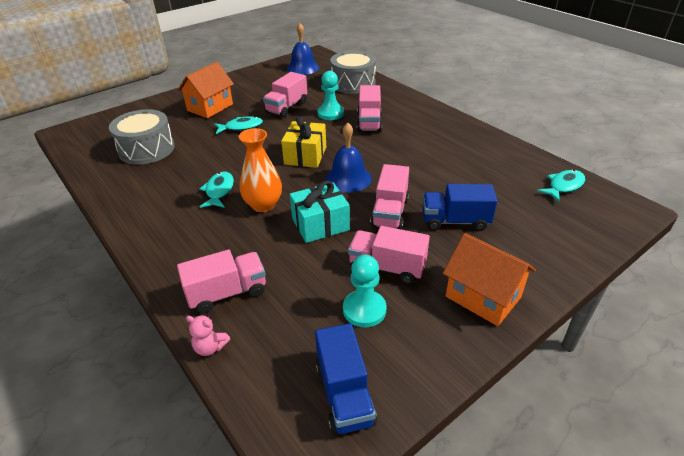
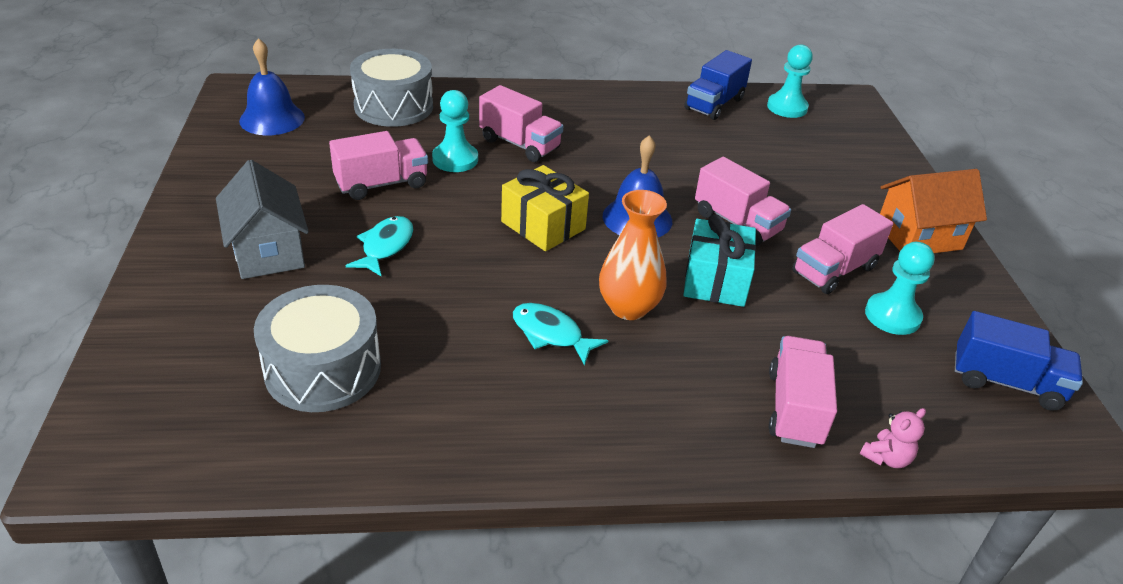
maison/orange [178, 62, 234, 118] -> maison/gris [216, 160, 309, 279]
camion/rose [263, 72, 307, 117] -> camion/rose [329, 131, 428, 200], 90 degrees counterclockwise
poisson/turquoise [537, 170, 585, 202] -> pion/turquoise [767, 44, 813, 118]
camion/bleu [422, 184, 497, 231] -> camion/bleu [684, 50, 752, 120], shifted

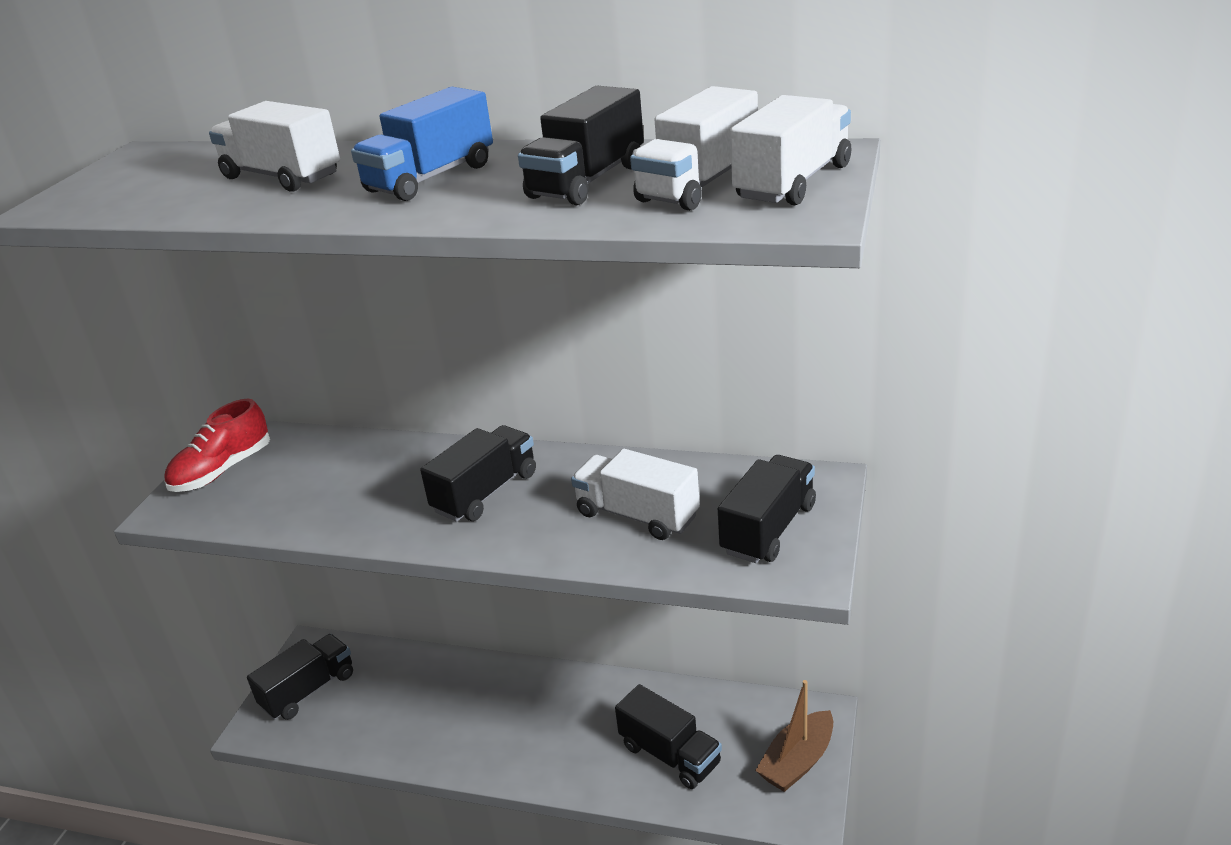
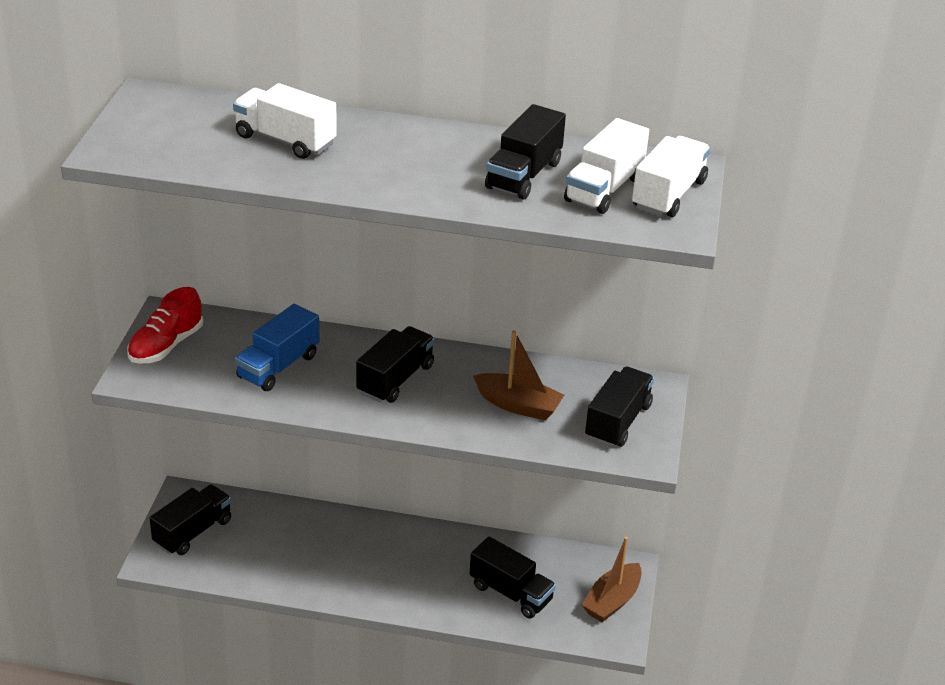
camion/bleu [351, 87, 493, 201] -> camion/bleu [235, 304, 320, 391], shifted
camion/blanc [571, 449, 700, 540] -> bateau/marron [473, 330, 564, 420]

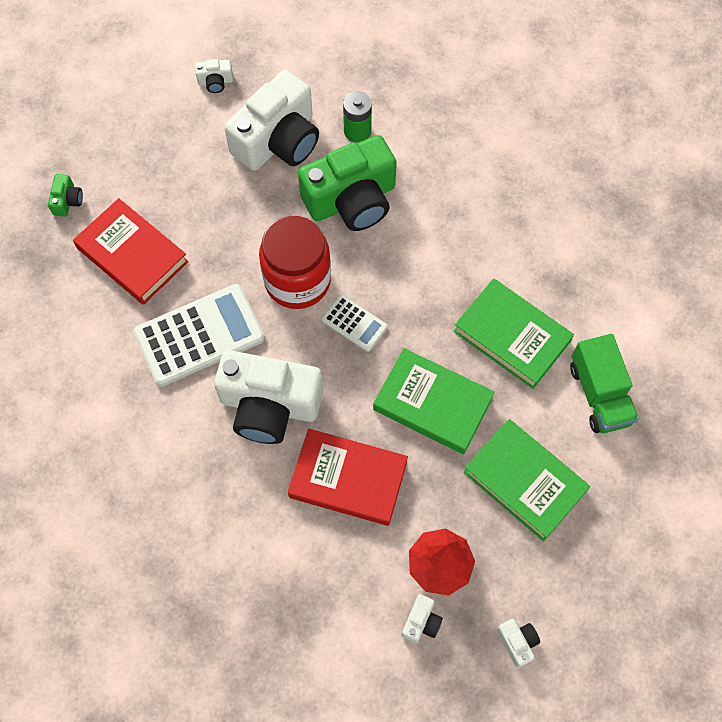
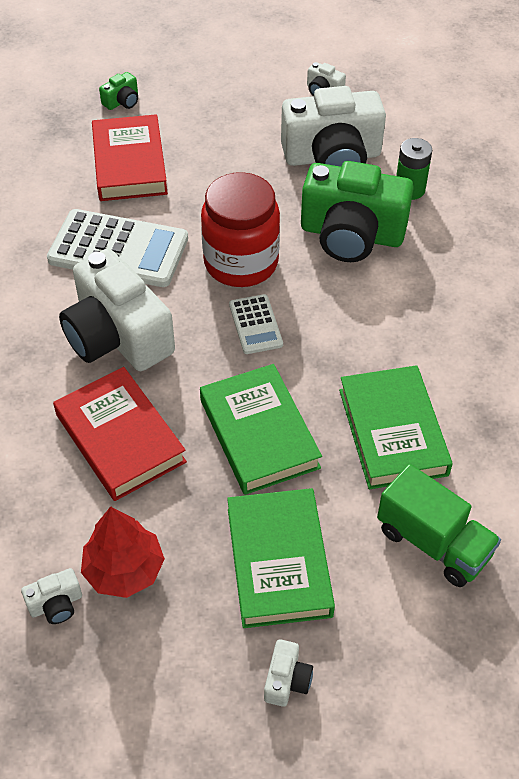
camion/vert [570, 334, 639, 433] -> camion/vert [377, 464, 501, 587], 75 degrees counterclockwise
appareil photo/blanc [497, 619, 540, 668] -> appareil photo/blanc [264, 639, 313, 707], shifted

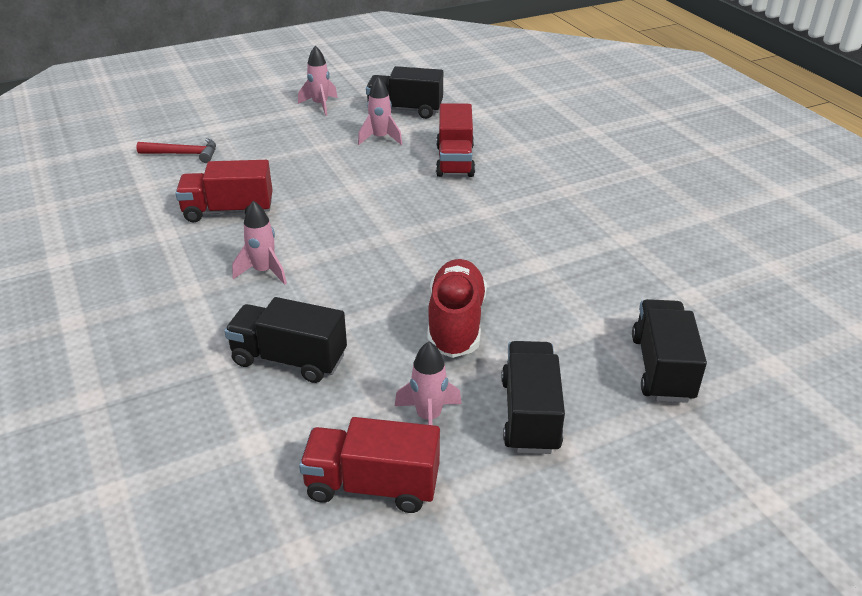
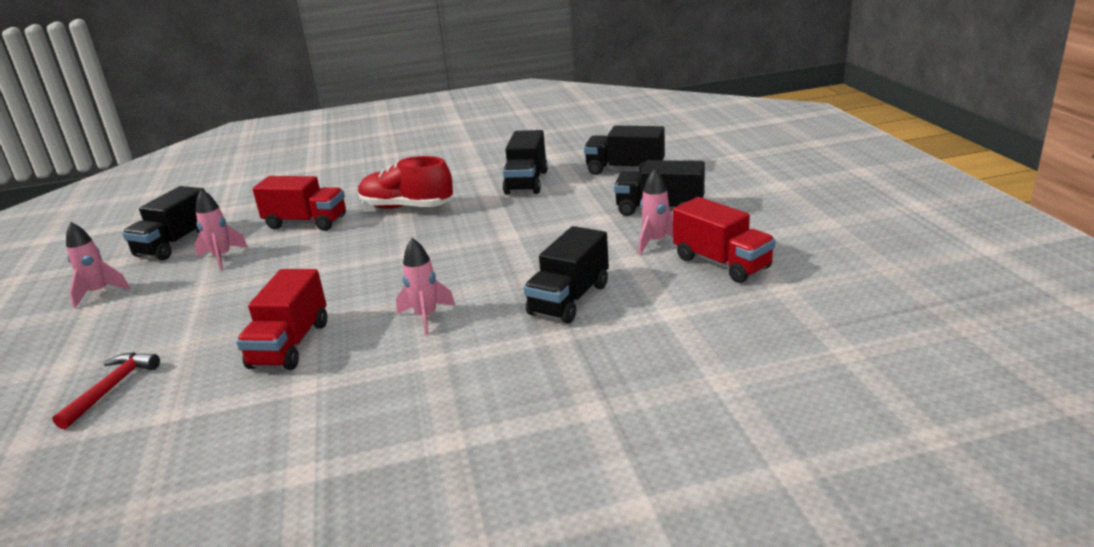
chaussure/rouge [428, 259, 487, 358] -> chaussure/rouge [358, 156, 453, 209], shifted
camion/rouge [299, 417, 440, 513] -> camion/rouge [673, 197, 776, 283], 60 degrees counterclockwise
none -> camion/noir [503, 130, 548, 195]

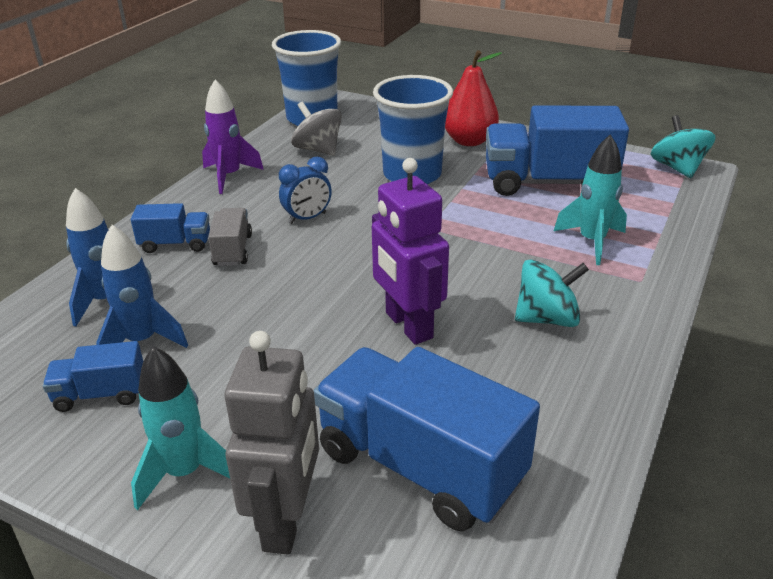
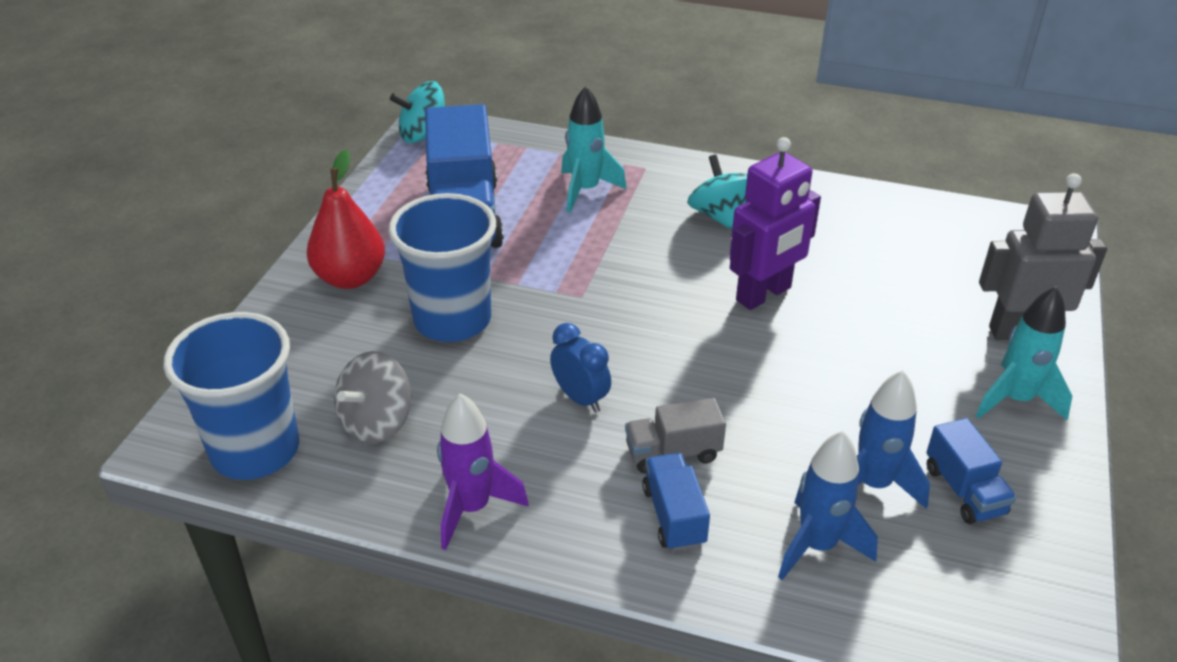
camion/bleu [313, 347, 540, 531] -> none

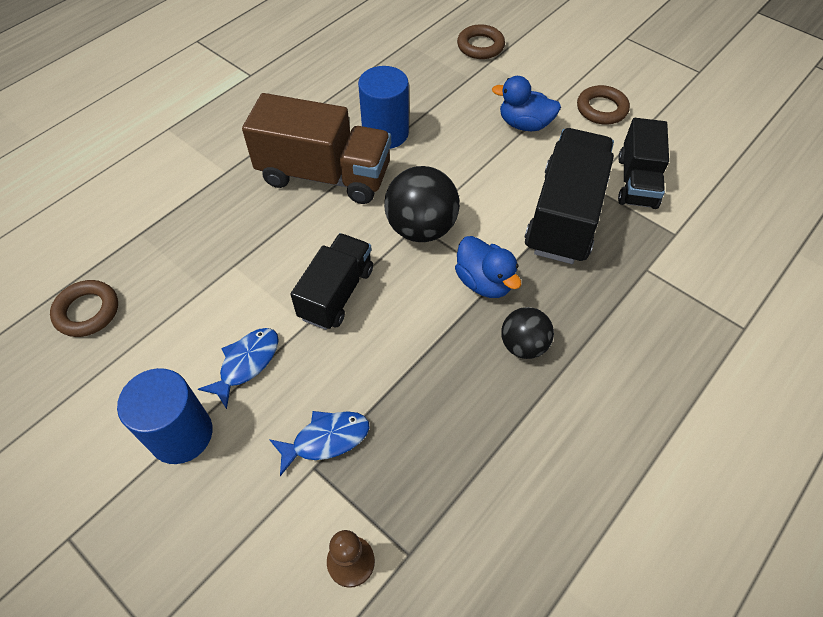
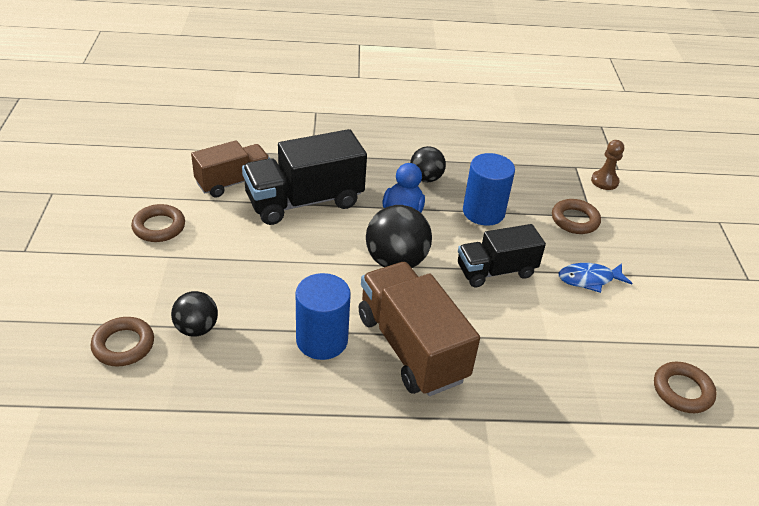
canard/bleu [492, 76, 561, 131] -> none
camion/noir [618, 118, 669, 209] -> camion/marron [191, 140, 270, 198]
cylindre/bleu [117, 368, 213, 464] -> cylindre/bleu [463, 153, 515, 226], shifted
poisson/bleu [269, 411, 370, 476] -> anneau/marron [552, 199, 601, 234]
none -> balle/noir [171, 291, 218, 337]

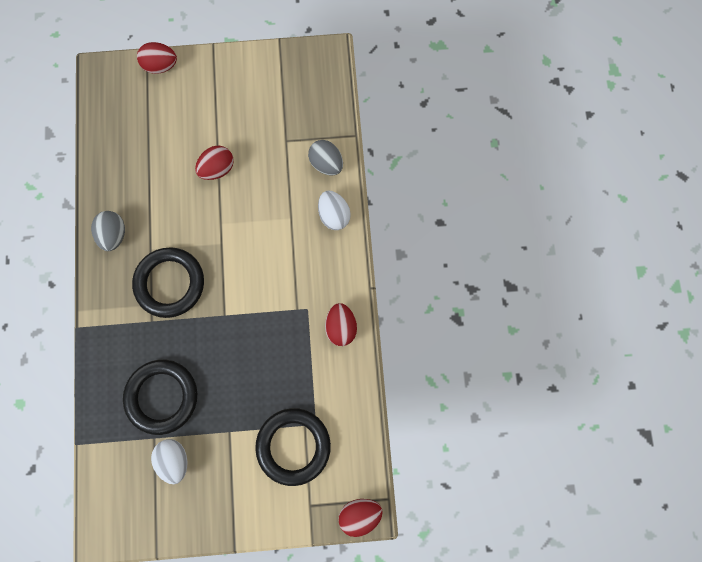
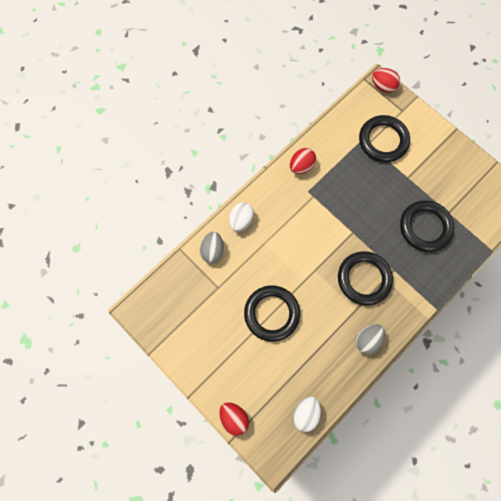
œuf/rouge [195, 146, 234, 180] -> anneau/noir [244, 286, 300, 342]
œuf/blanc [151, 439, 187, 484] -> œuf/blanc [293, 397, 321, 432], shifted

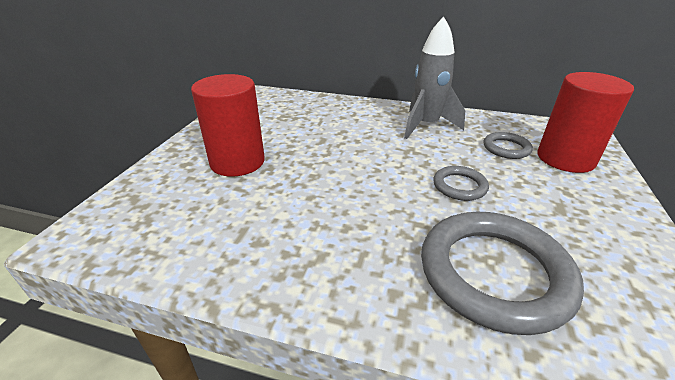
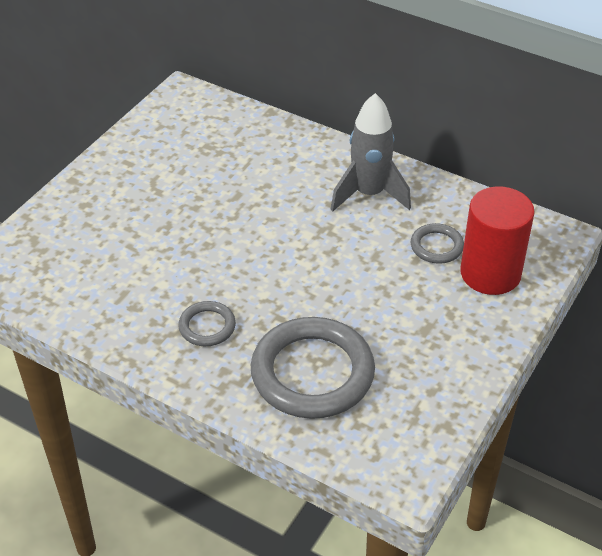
cylindre/rouge [191, 74, 265, 177] -> none
anneau/gris [433, 166, 489, 201] -> anneau/gris [178, 301, 236, 346], shifted

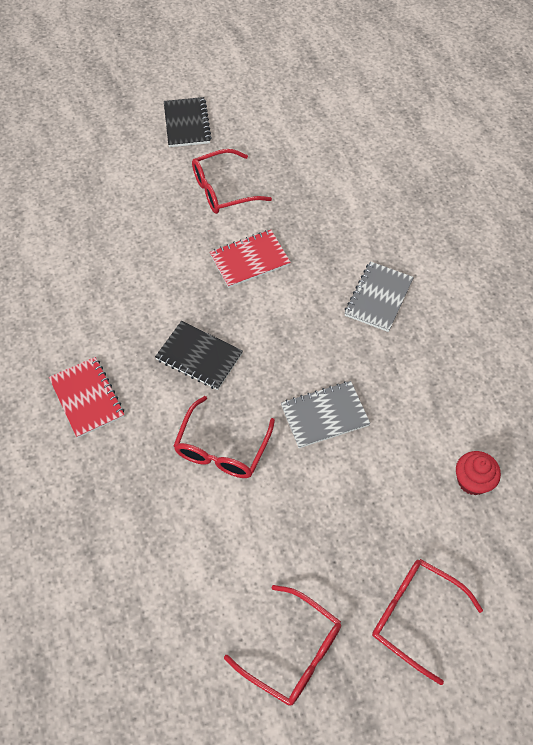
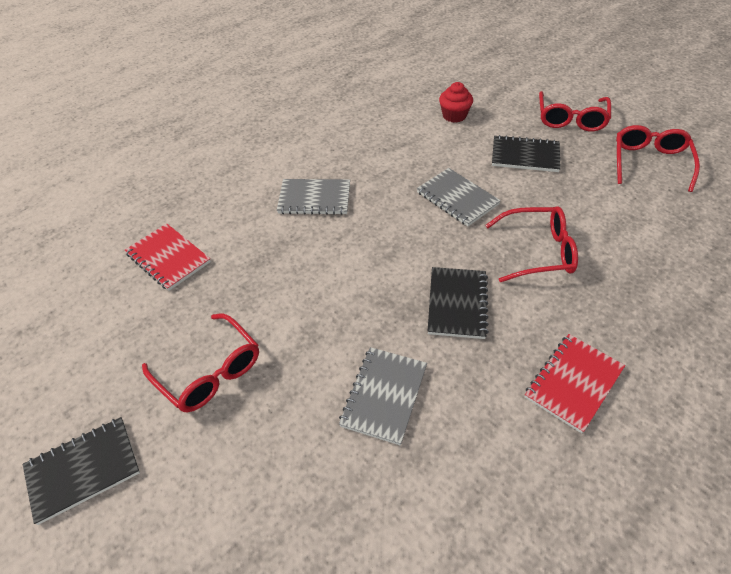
carnet/rouge [210, 230, 291, 288] -> carnet/rouge [125, 223, 211, 291], shifted
none -> carnet/noir [492, 135, 561, 172]
none -> carnet/gris [339, 347, 427, 446]

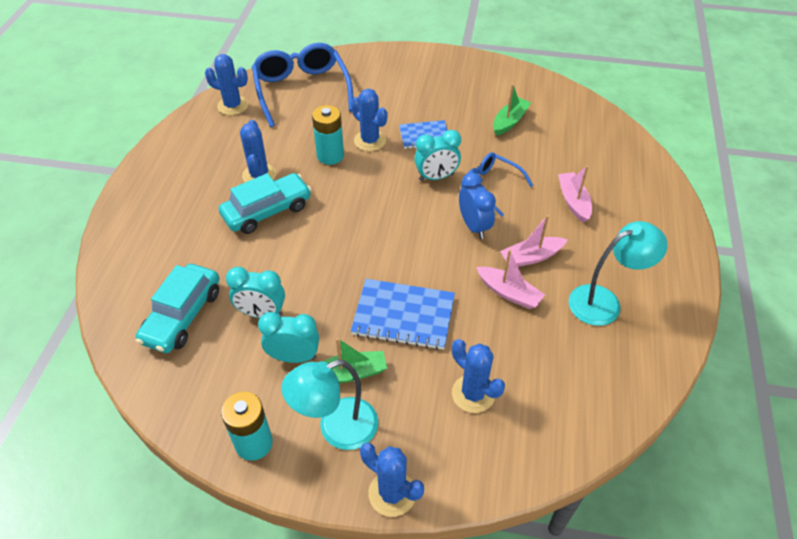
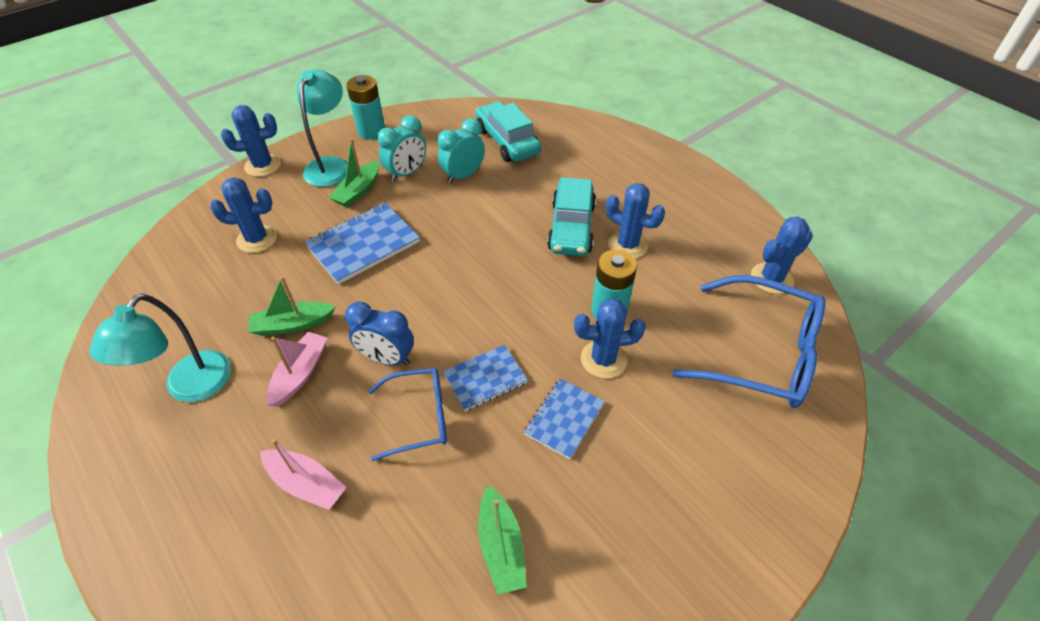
réveil/turquoise [414, 130, 461, 181] -> carnet/bleu [443, 344, 528, 411]
bateau/rose [476, 250, 545, 309] -> bateau/vert [249, 276, 335, 336]

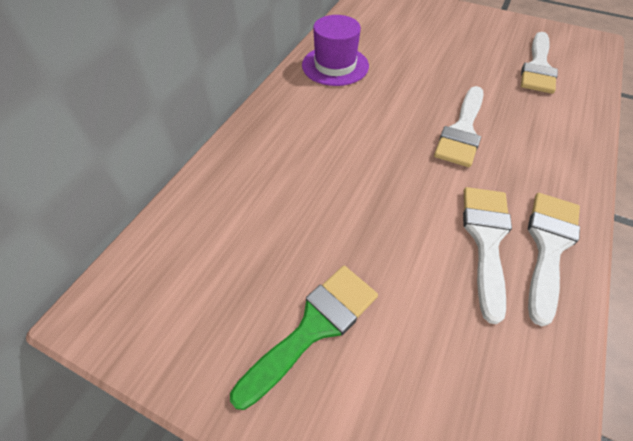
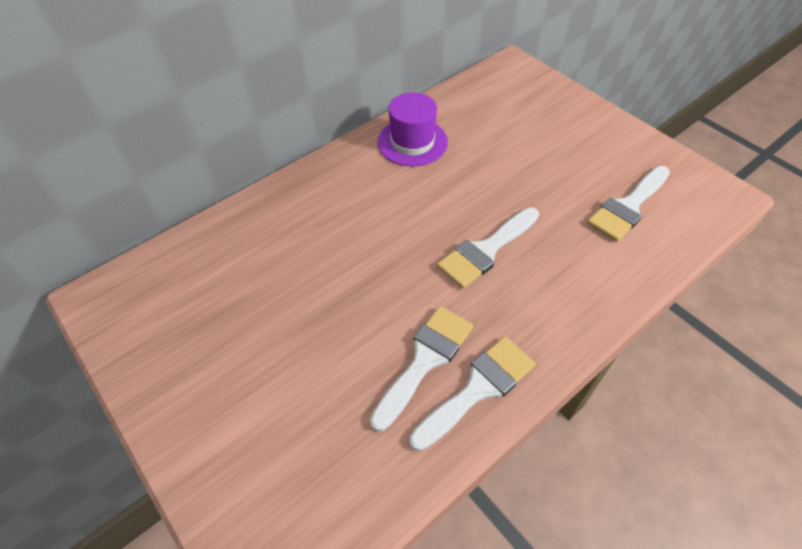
pinceau/vert [230, 266, 378, 410] -> none

